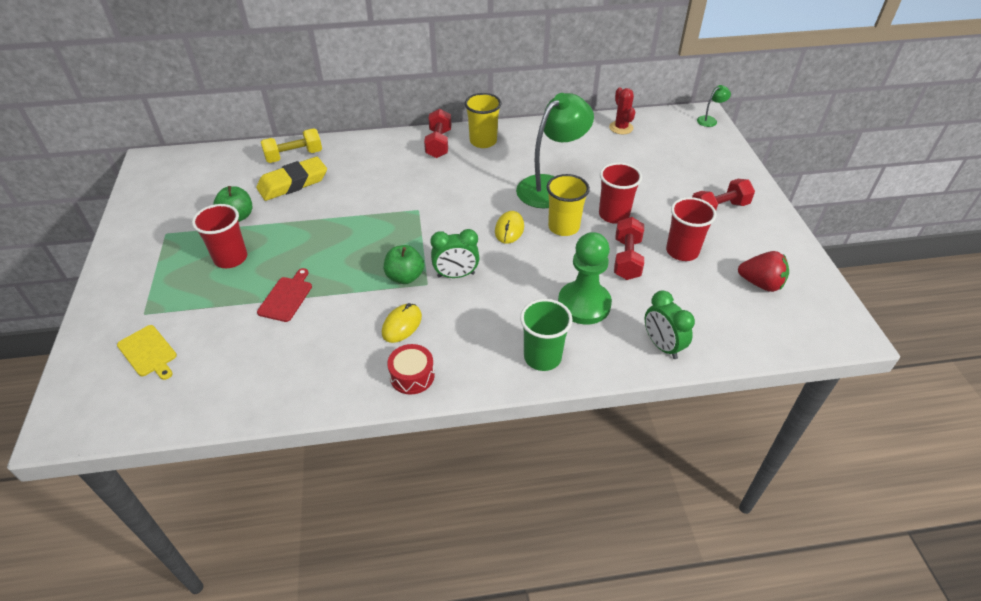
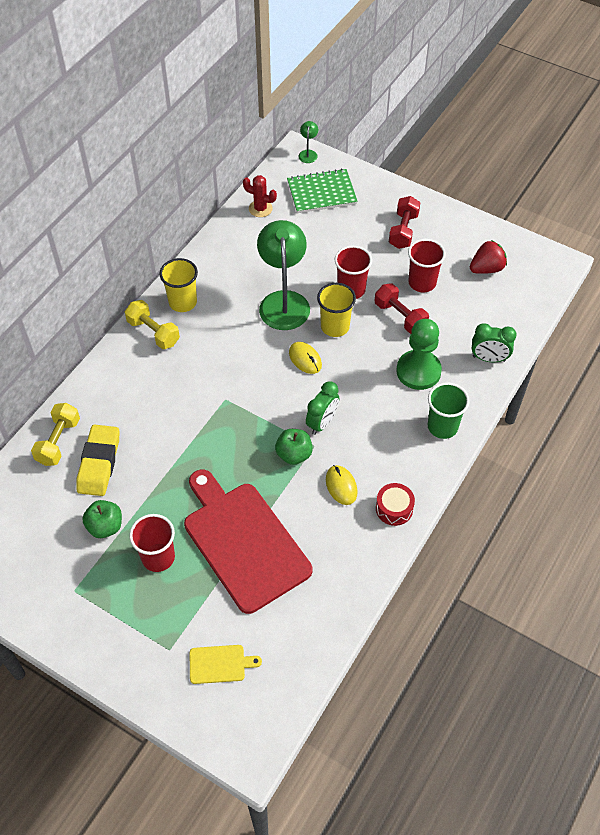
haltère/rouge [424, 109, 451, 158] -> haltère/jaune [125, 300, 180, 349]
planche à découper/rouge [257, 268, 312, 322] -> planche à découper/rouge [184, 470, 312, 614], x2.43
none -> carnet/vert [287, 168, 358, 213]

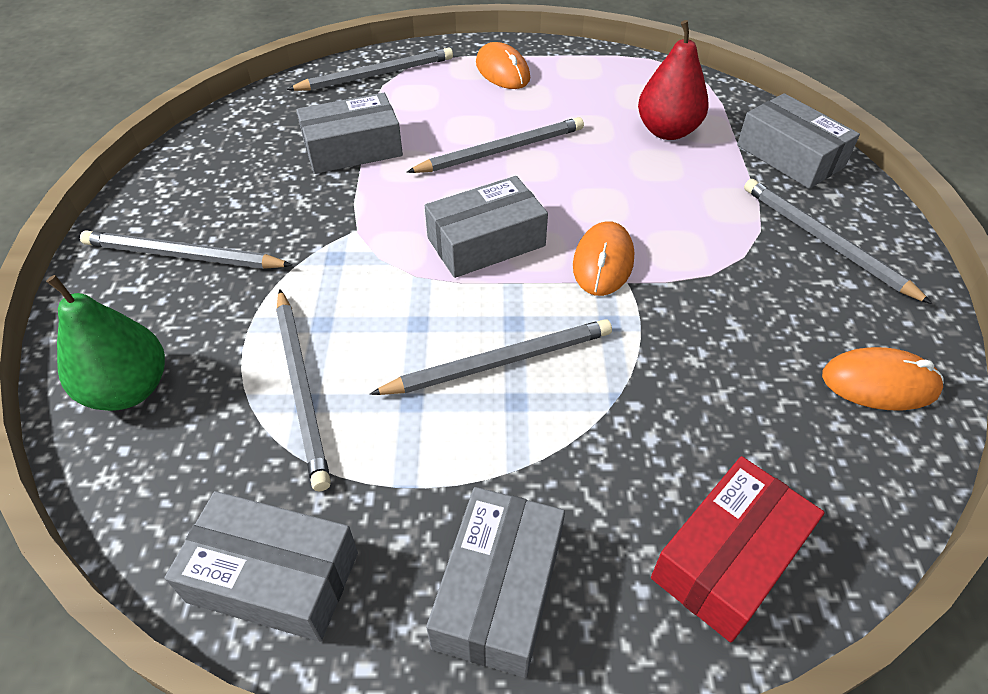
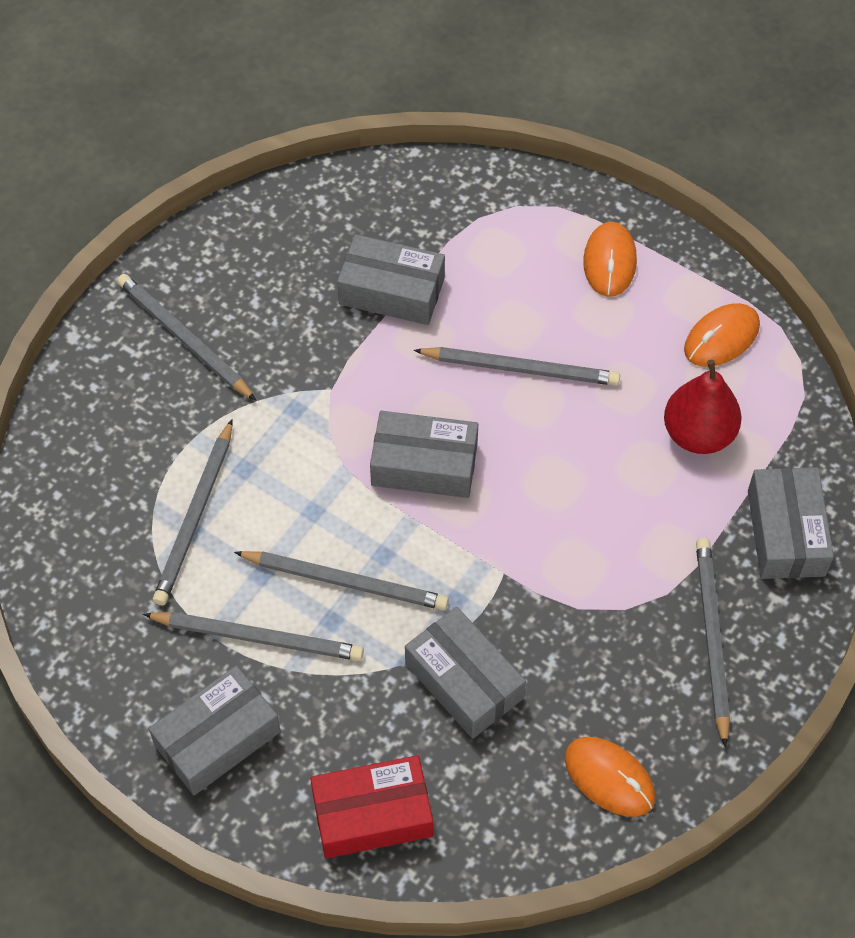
crayon/gris [287, 48, 453, 91] -> crayon/gris [143, 612, 364, 661], shifted
souris/orange [573, 221, 634, 296] -> souris/orange [684, 303, 760, 367], shifted
poire/vert [46, 275, 165, 411] -> none
boîte/gris [165, 491, 358, 642] -> boîte/gris [405, 607, 526, 739], shifted

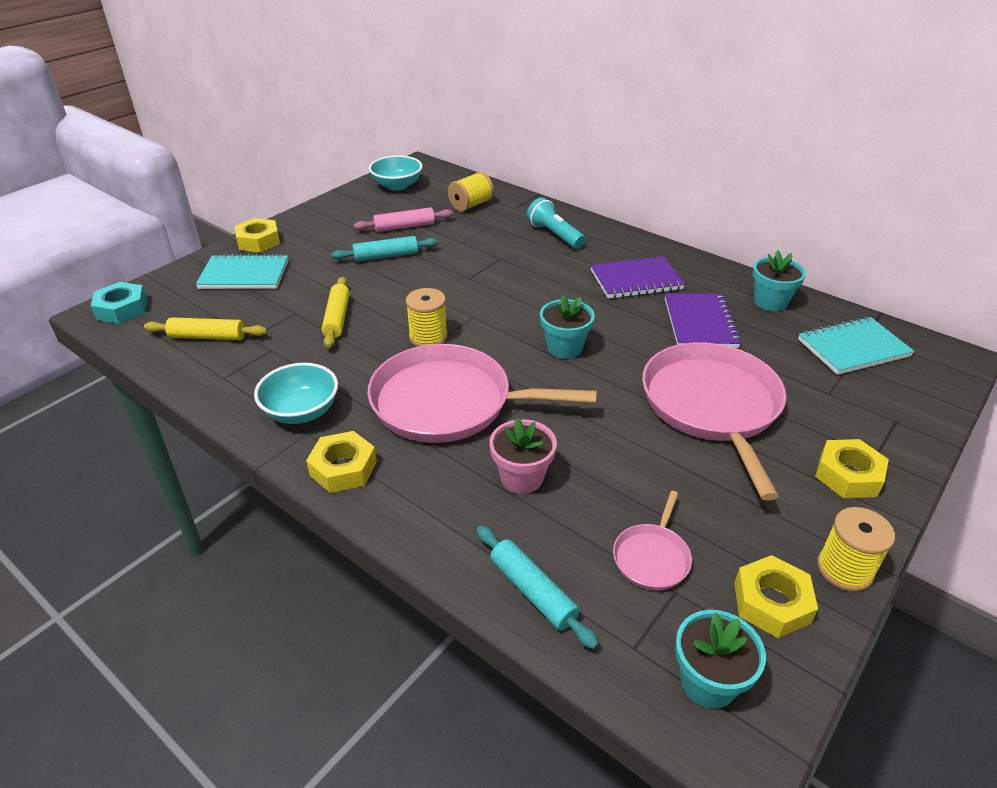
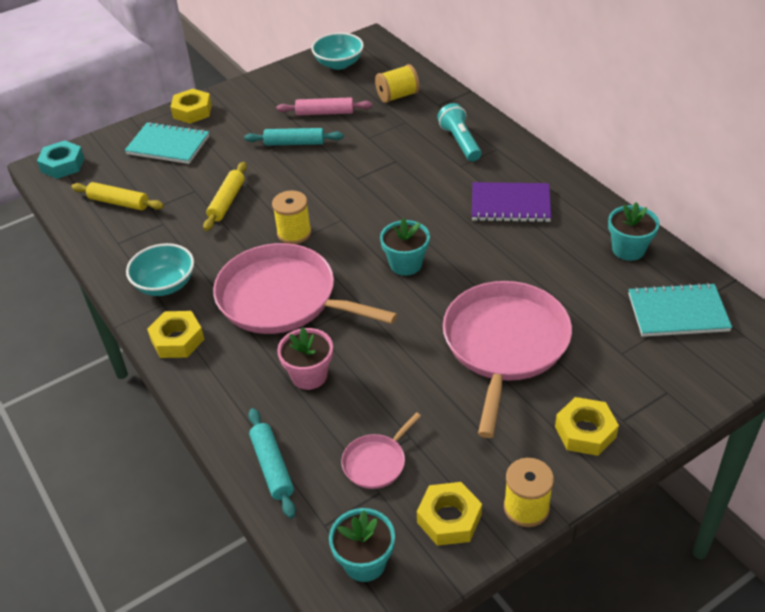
carnet/violet [665, 293, 742, 348] -> none

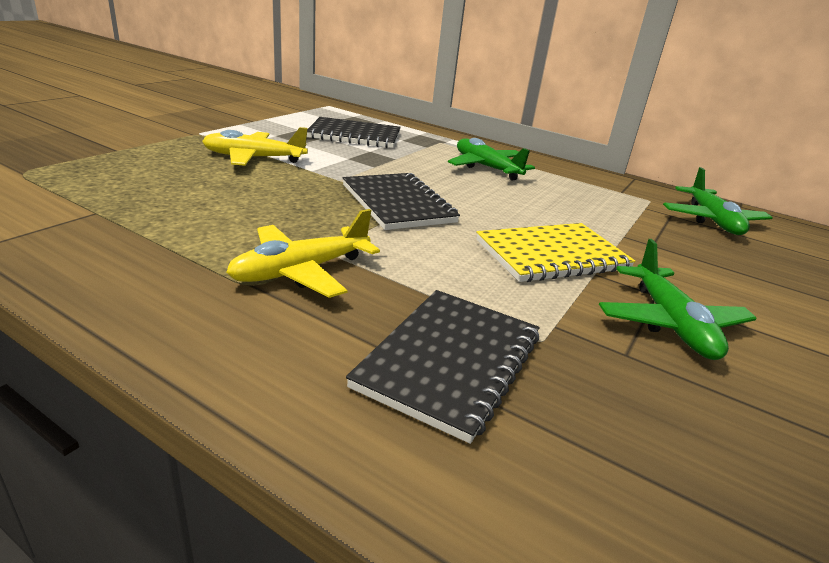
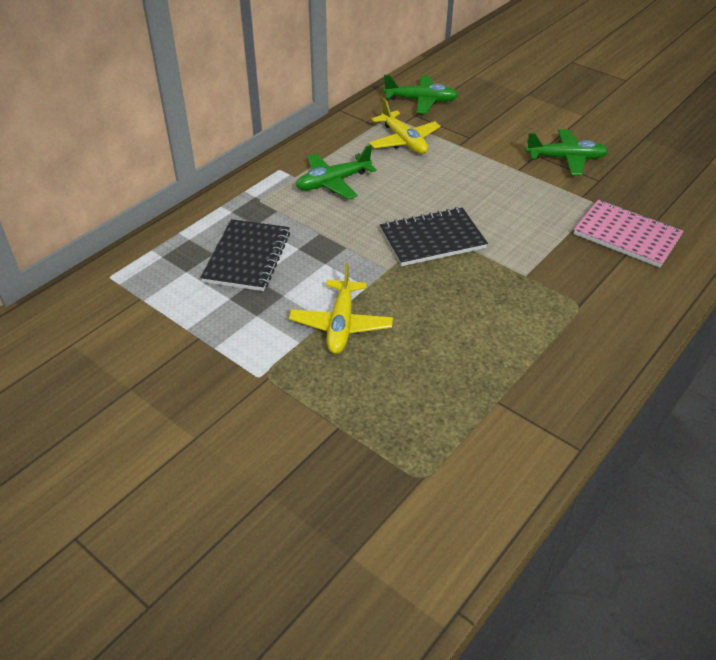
avion/jaune [226, 209, 380, 298] -> avion/jaune [369, 98, 441, 154], shifted
carnet/jaune [476, 223, 636, 282] -> none
carnet/noir [346, 290, 539, 444] -> carnet/rose [574, 200, 684, 268]

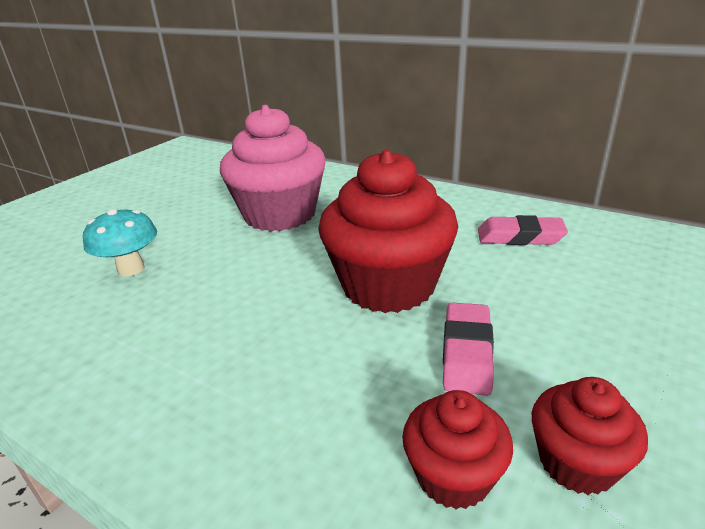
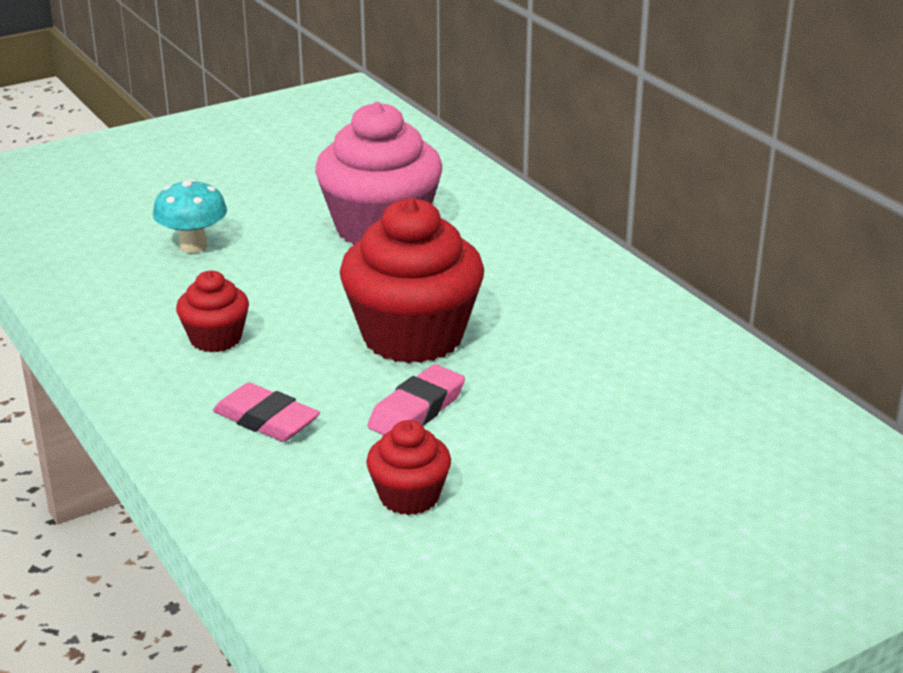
gomme/rose [478, 215, 568, 245] -> gomme/rose [213, 382, 320, 442], shifted
muffin/rouge [402, 390, 513, 510] -> muffin/rouge [176, 271, 249, 352], shifted

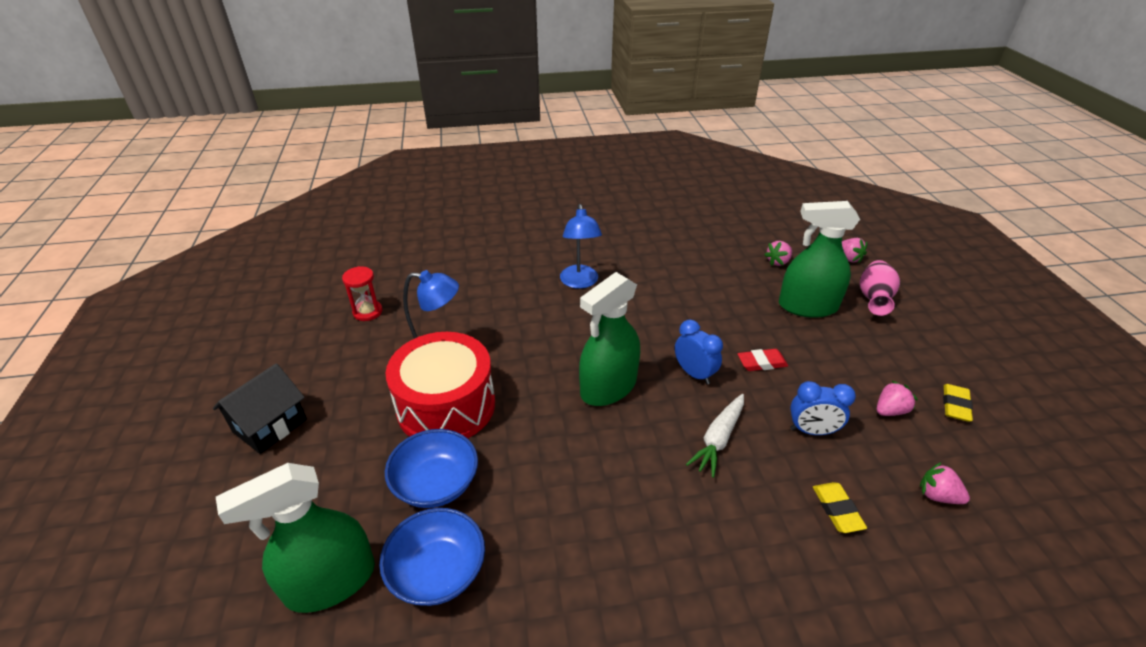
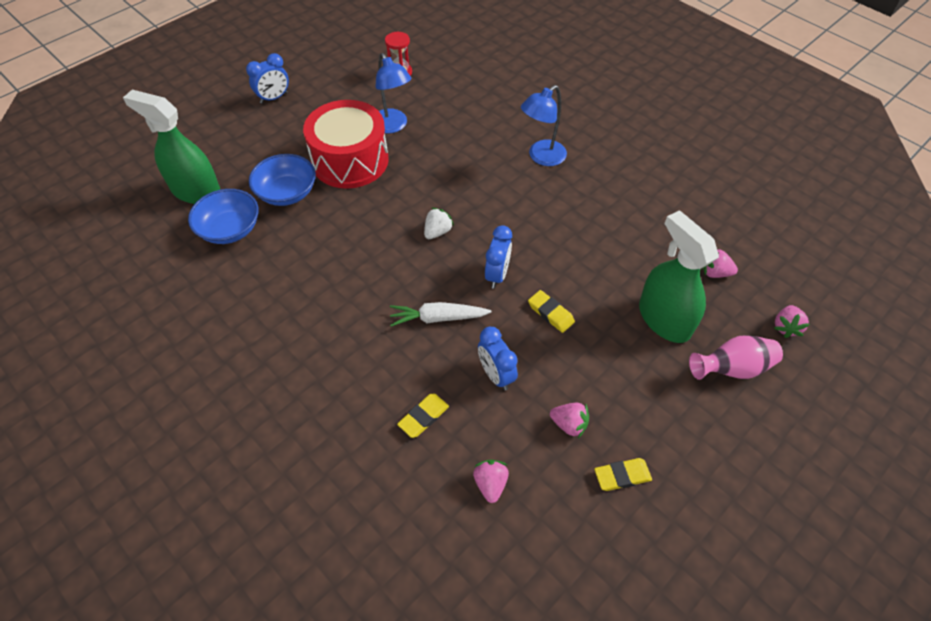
vaporisateur/vert [579, 272, 640, 406] -> fraise/blanc [424, 207, 454, 239]
gomme/rouge [737, 349, 788, 371] -> gomme/jaune [528, 290, 575, 333]
maison/noir [213, 363, 307, 454] -> réveil/bleu [246, 53, 289, 104]

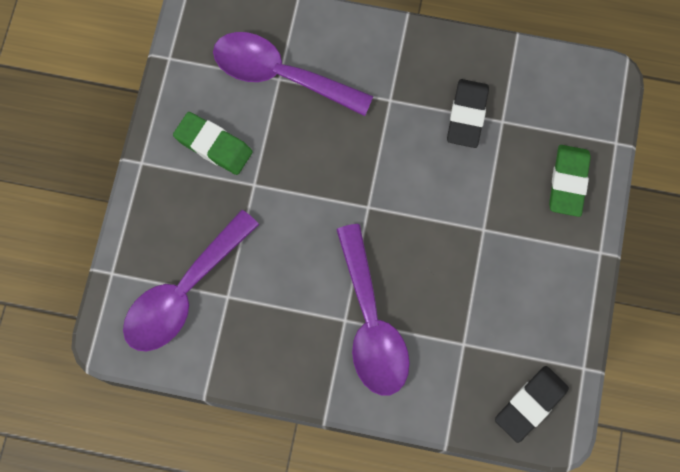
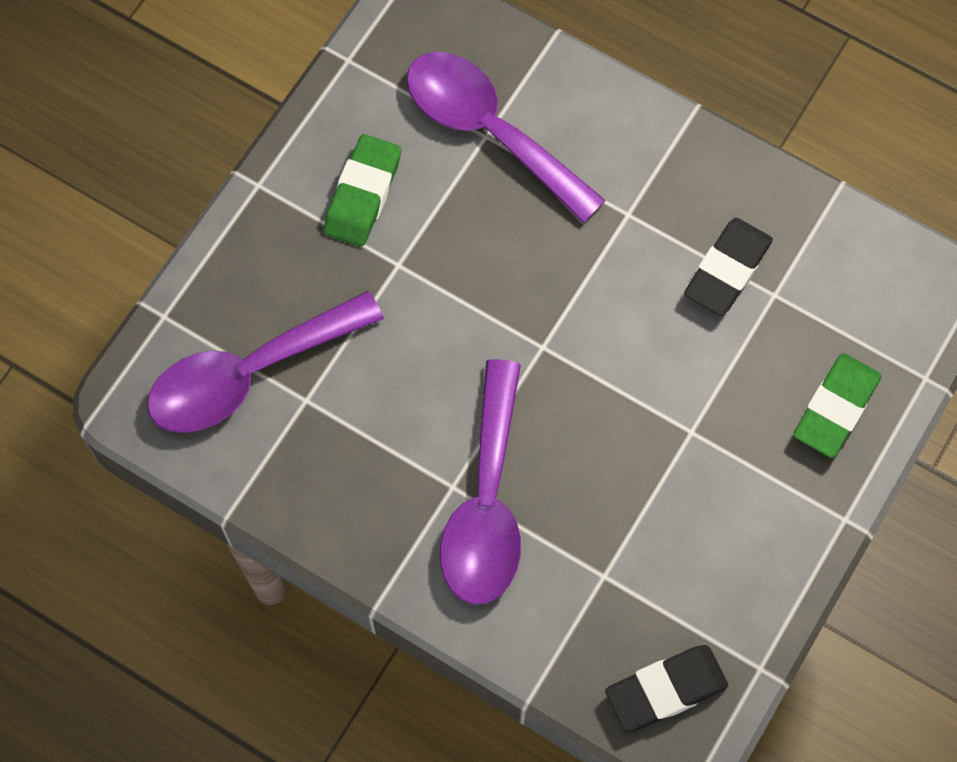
gomme/vert [173, 112, 253, 175] -> gomme/vert [324, 134, 401, 247], 60 degrees clockwise

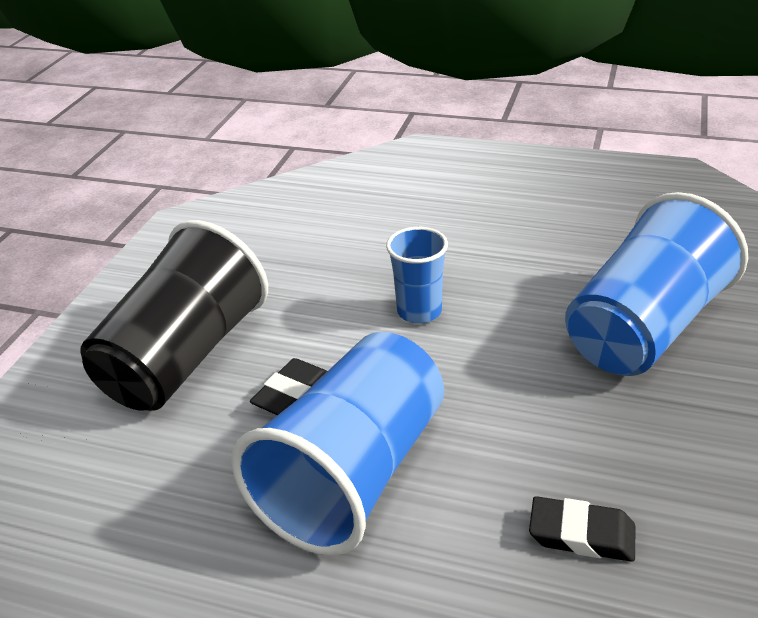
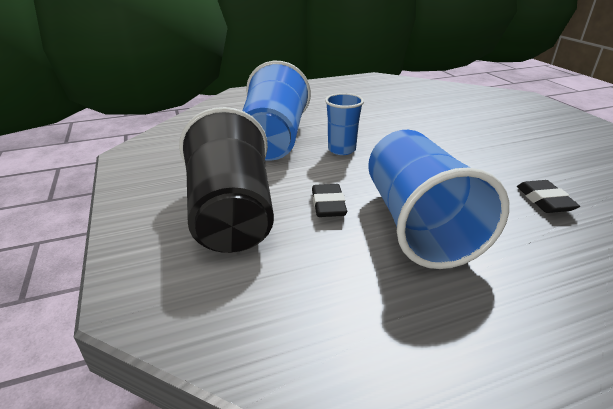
gobelet/bleu [565, 192, 748, 376] -> gobelet/bleu [242, 61, 311, 161], shifted
gomme/noir [529, 496, 636, 562] -> gomme/noir [517, 180, 580, 213], 75 degrees counterclockwise

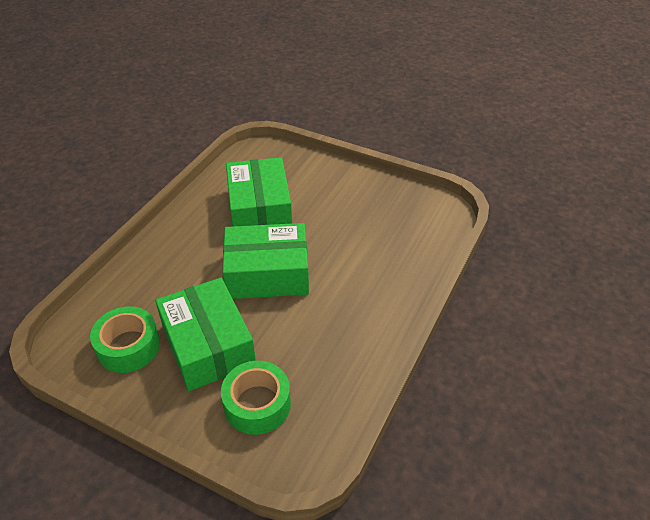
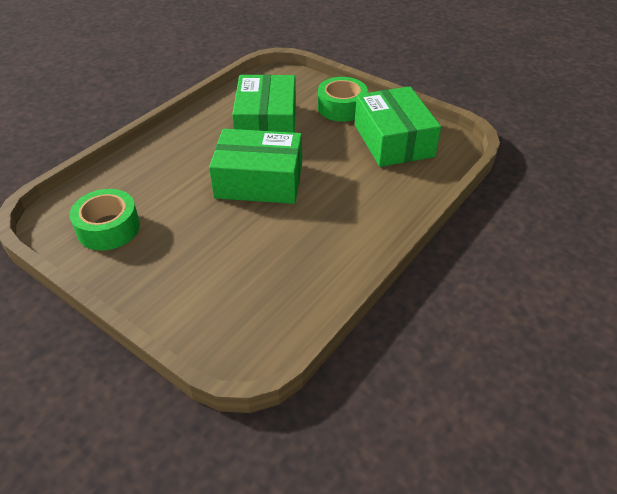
boîte/vert [155, 278, 256, 391] -> boîte/vert [355, 86, 441, 167], shifted
ruban adhésif/vert [221, 361, 291, 435] -> ruban adhésif/vert [318, 77, 368, 122], shifted

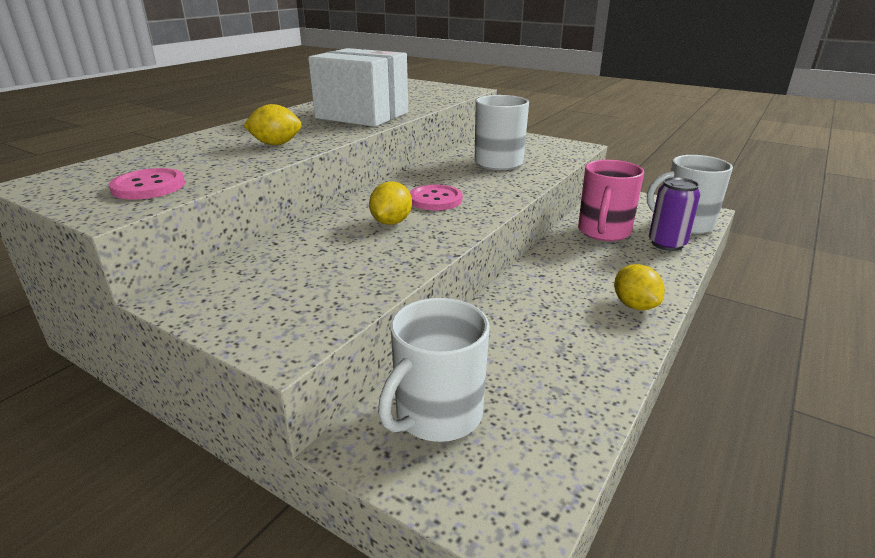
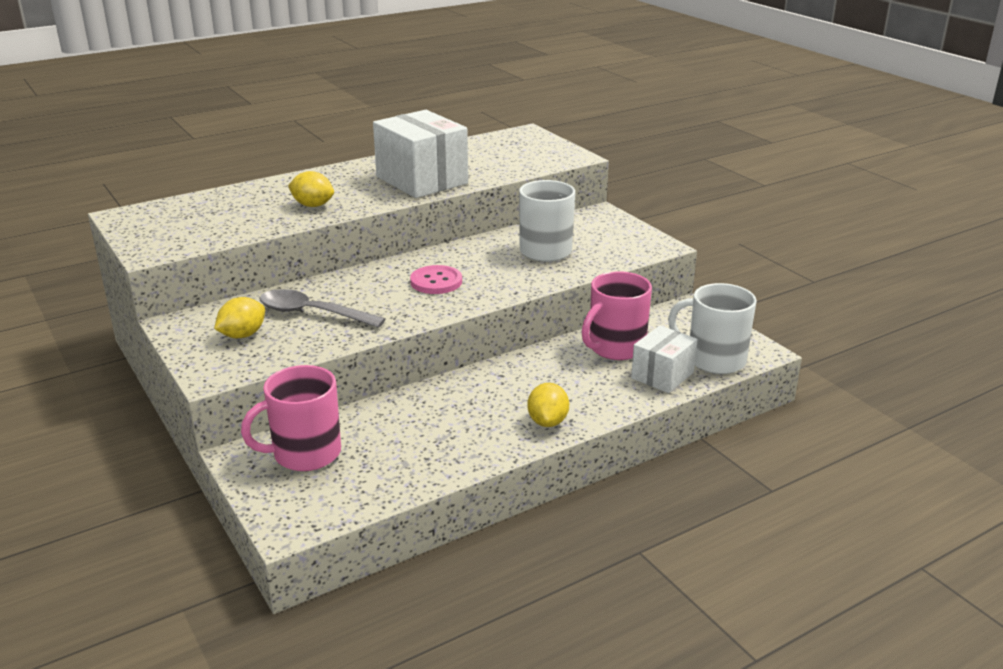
bouton/rose [109, 168, 185, 200] -> none
canette/violet [649, 177, 700, 251] -> boîte/blanc [631, 325, 698, 393]
citron/jaune [369, 181, 412, 225] -> citron/jaune [214, 297, 265, 338], shifted
tasse/blanc [378, 298, 490, 442] -> tasse/rose [241, 365, 341, 471]
none -> cuillère/gris [260, 289, 385, 328]

